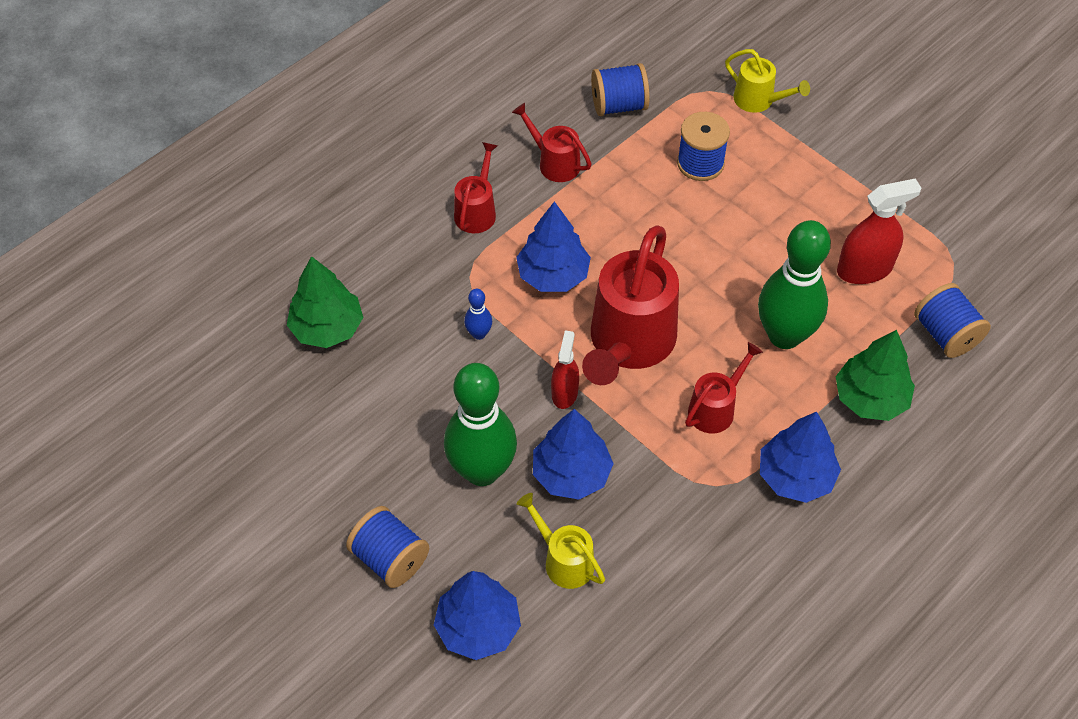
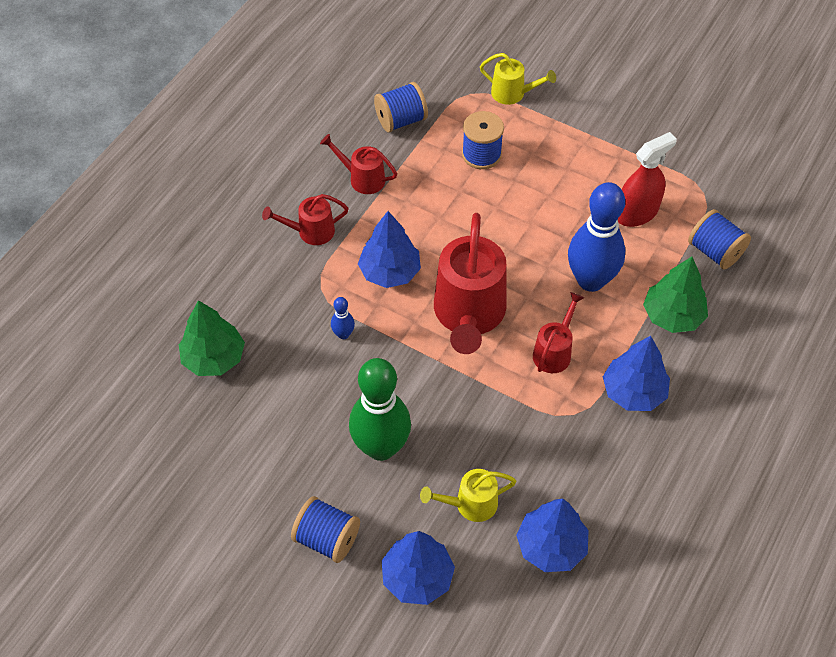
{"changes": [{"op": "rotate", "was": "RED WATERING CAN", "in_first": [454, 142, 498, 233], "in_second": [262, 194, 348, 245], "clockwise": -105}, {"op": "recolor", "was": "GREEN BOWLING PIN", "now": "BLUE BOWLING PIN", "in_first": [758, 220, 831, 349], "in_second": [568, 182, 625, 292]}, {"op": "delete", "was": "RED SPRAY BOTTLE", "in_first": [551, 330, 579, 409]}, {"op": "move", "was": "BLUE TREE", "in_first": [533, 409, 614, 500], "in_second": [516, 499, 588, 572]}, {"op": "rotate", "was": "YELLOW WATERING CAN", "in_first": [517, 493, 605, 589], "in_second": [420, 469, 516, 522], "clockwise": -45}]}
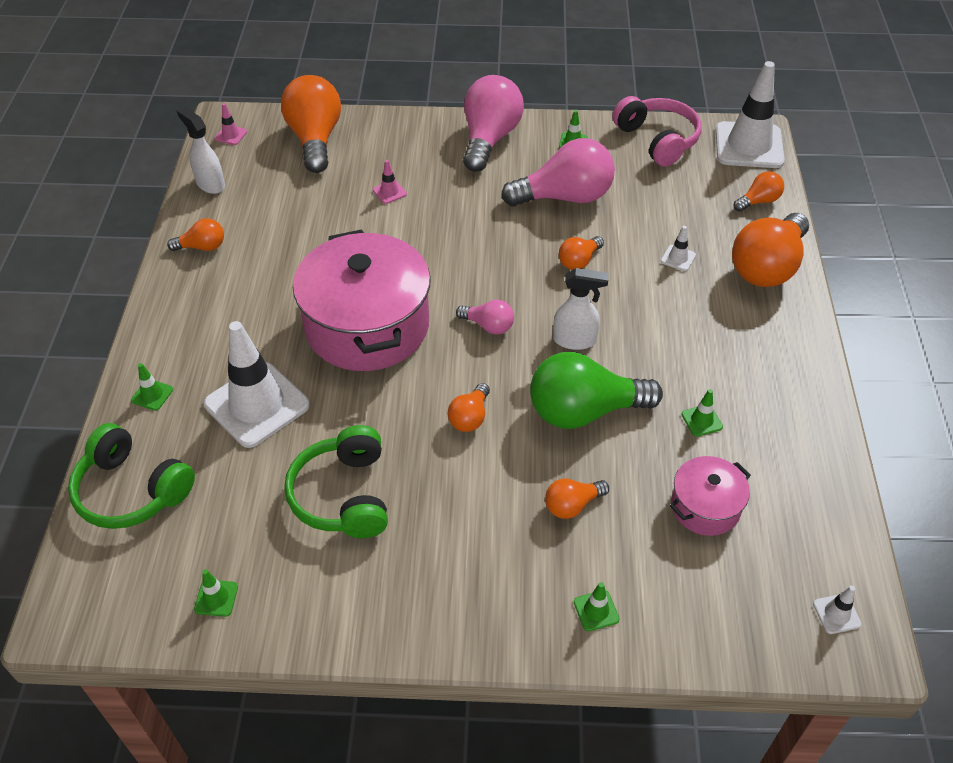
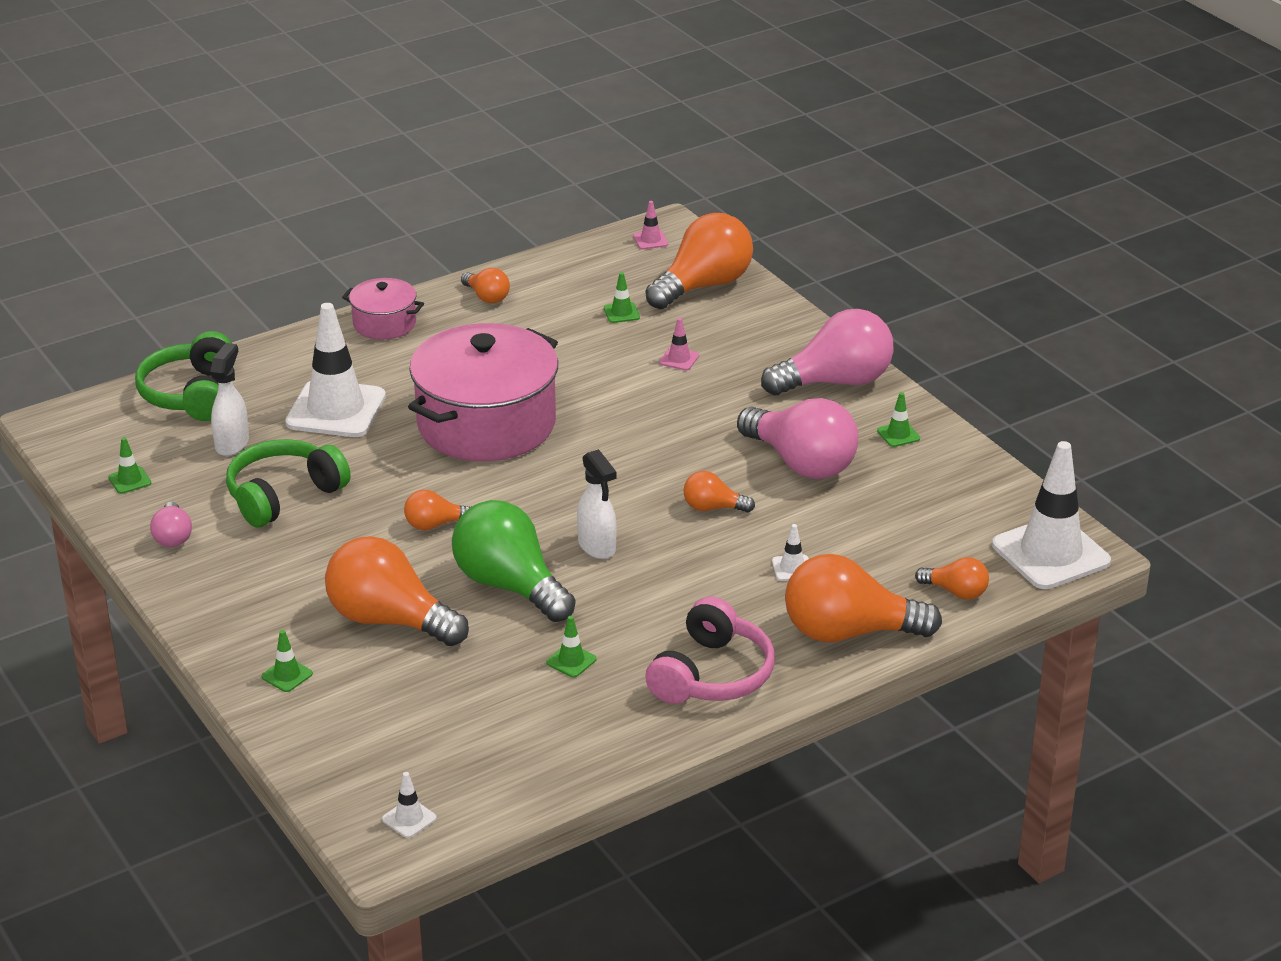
{"changes": [{"op": "move", "was": "PINK HEADPHONES", "in_first": [612, 96, 702, 167], "in_second": [645, 597, 775, 704]}, {"op": "move", "was": "WHITE SPRAY BOTTLE", "in_first": [176, 107, 225, 194], "in_second": [210, 343, 249, 456]}, {"op": "move", "was": "PINK LIGHT BULB", "in_first": [456, 300, 514, 334], "in_second": [150, 502, 192, 547]}, {"op": "move", "was": "GREEN TRAFFIC CONE", "in_first": [131, 363, 173, 411], "in_second": [604, 272, 640, 323]}, {"op": "move", "was": "PINK POT", "in_first": [670, 456, 751, 536], "in_second": [342, 278, 424, 340]}, {"op": "resize", "was": "ORANGE LIGHT BULB", "in_first": [545, 479, 609, 519], "in_second": [325, 536, 469, 646], "ratio": 2.04}]}
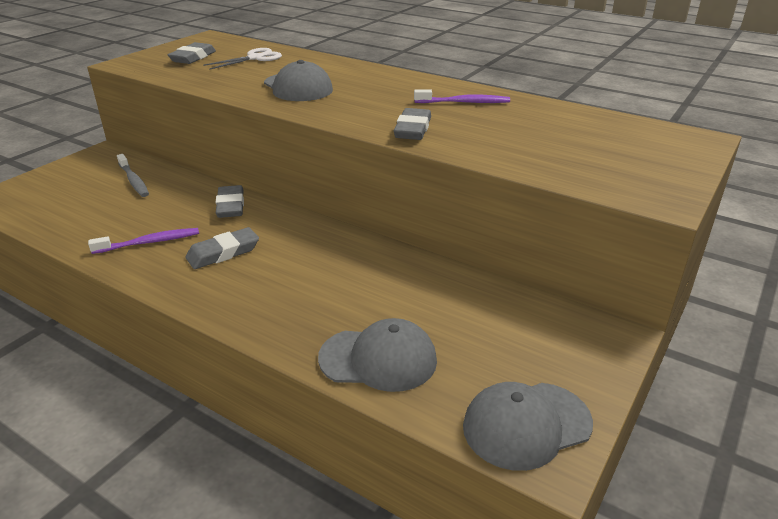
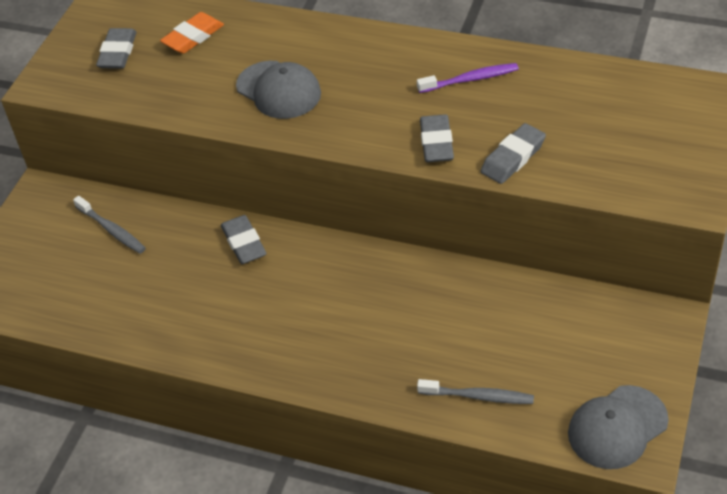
{"changes": [{"op": "replace", "was": "WHITE SCISSORS", "now": "ORANGE ERASER", "in_first": [203, 48, 282, 70], "in_second": [160, 12, 224, 54]}, {"op": "move", "was": "GREY ERASER", "in_first": [186, 227, 259, 269], "in_second": [481, 123, 546, 184]}, {"op": "delete", "was": "PURPLE TOOTHBRUSH", "in_first": [88, 228, 199, 254]}, {"op": "replace", "was": "GREY CAP", "now": "GREY TOOTHBRUSH", "in_first": [318, 318, 437, 392], "in_second": [417, 379, 534, 404]}]}
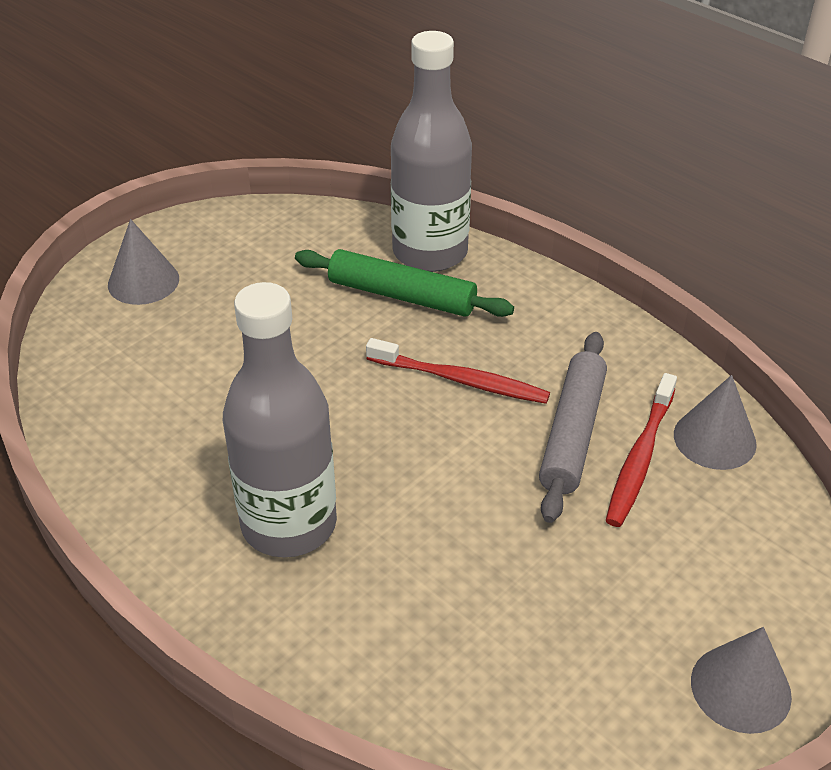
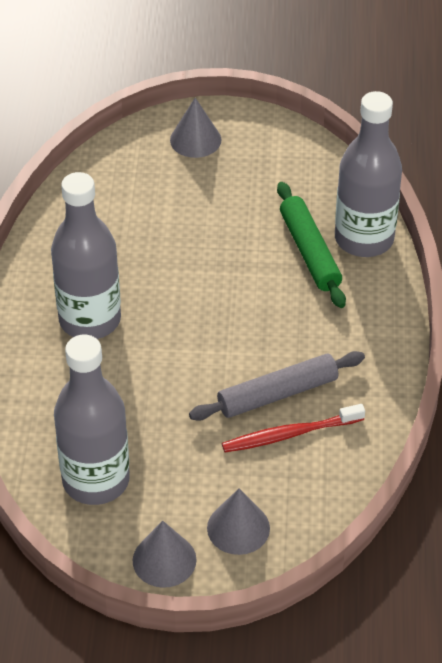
{"changes": [{"op": "delete", "was": "RED TOOTHBRUSH", "in_first": [366, 338, 550, 404]}, {"op": "move", "was": "GREY CONE", "in_first": [674, 375, 757, 470], "in_second": [207, 488, 270, 555]}, {"op": "insert", "now": "GREY BOTTLE", "in_second": [54, 334, 130, 505]}]}
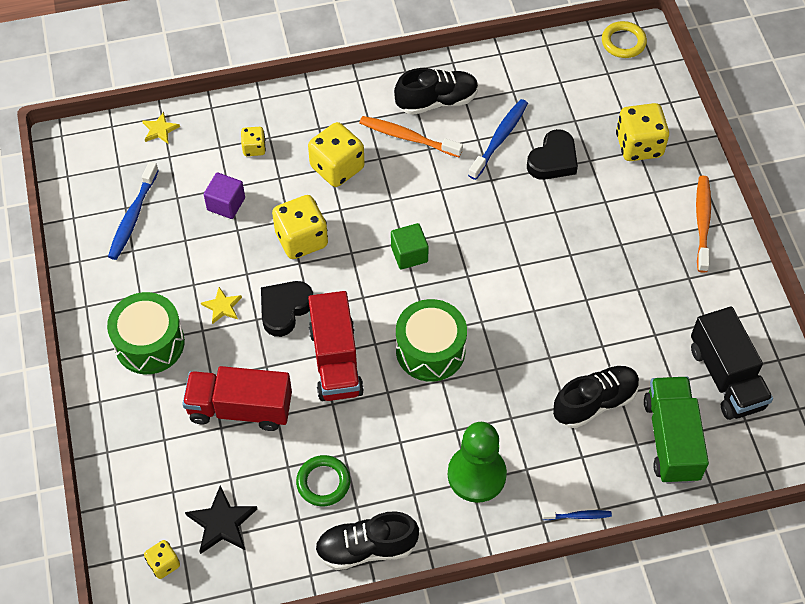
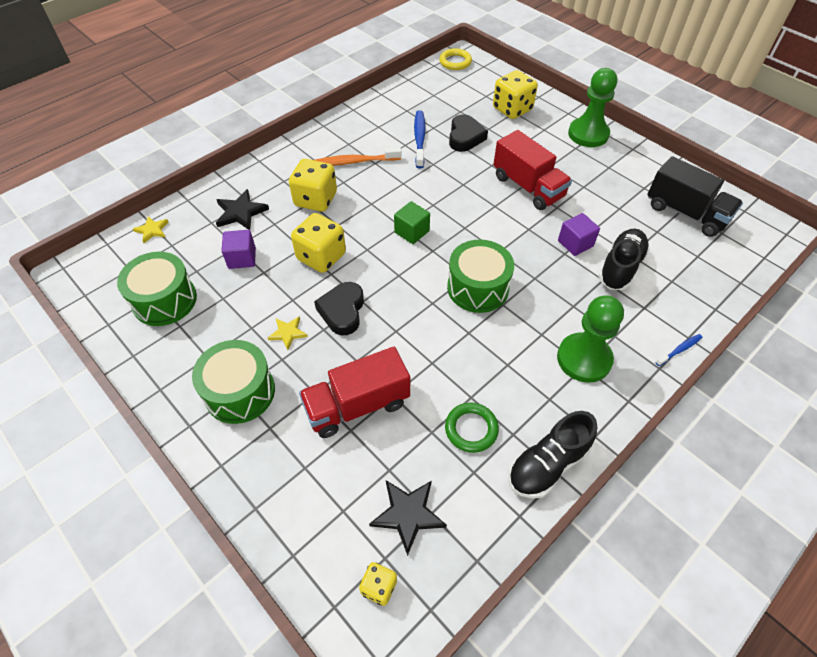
{"changes": [{"op": "delete", "was": "BLACK SHOE", "in_first": [394, 68, 478, 115]}, {"op": "replace", "was": "YELLOW DICE", "now": "BLACK STAR", "in_first": [241, 127, 266, 156], "in_second": [216, 189, 269, 230]}, {"op": "replace", "was": "BLUE TOOTHBRUSH", "now": "GREEN DRUM", "in_first": [108, 162, 159, 260], "in_second": [117, 252, 197, 326]}, {"op": "replace", "was": "ORANGE TOOTHBRUSH", "now": "GREEN PAWN", "in_first": [696, 176, 711, 273], "in_second": [568, 68, 617, 147]}, {"op": "move", "was": "RED TRUCK", "in_first": [308, 291, 364, 401], "in_second": [493, 130, 572, 210]}, {"op": "delete", "was": "GREEN TRUCK", "in_first": [644, 377, 709, 484]}, {"op": "insert", "now": "PURPLE CUBE", "in_second": [558, 213, 600, 256]}]}
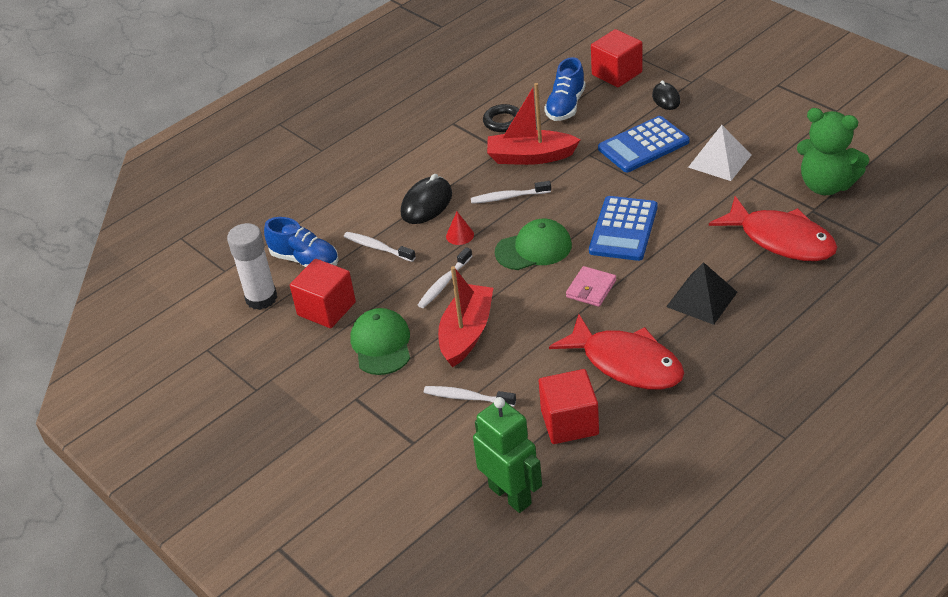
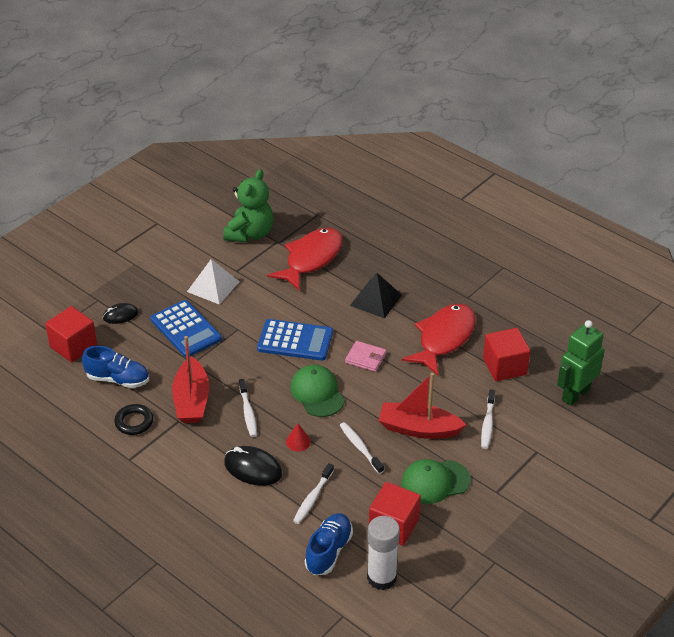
{"changes": [{"op": "rotate", "was": "WHITE TOOTHBRUSH", "in_first": [418, 247, 472, 308], "in_second": [340, 422, 384, 474], "clockwise": -150}]}
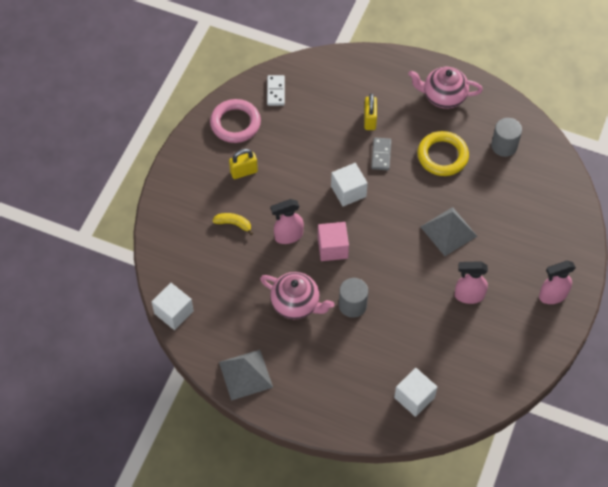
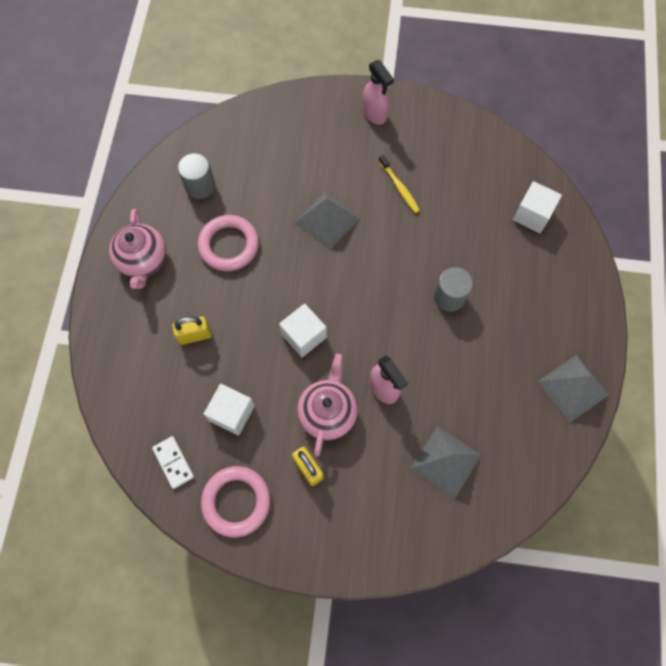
{"changes": [{"op": "rotate", "was": "WHITE DOMINO", "in_first": [267, 75, 285, 106], "in_second": [152, 436, 194, 489], "clockwise": 75}, {"op": "recolor", "was": "YELLOW RING", "now": "PINK RING", "in_first": [417, 131, 469, 176], "in_second": [198, 215, 259, 271]}, {"op": "delete", "was": "GREY DOMINO", "in_first": [371, 137, 391, 170]}, {"op": "delete", "was": "YELLOW BANANA", "in_first": [213, 213, 253, 235]}, {"op": "delete", "was": "PINK CUBE", "in_first": [318, 222, 349, 261]}, {"op": "replace", "was": "PINK SPRAY BOTTLE", "now": "YELLOW TOOTHBRUSH", "in_first": [454, 261, 488, 304], "in_second": [379, 155, 420, 213]}, {"op": "move", "was": "PINK TEAPOT", "in_first": [260, 272, 334, 319], "in_second": [297, 354, 358, 457]}, {"op": "move", "was": "WHITE CUBE", "in_first": [152, 283, 194, 330], "in_second": [204, 384, 255, 436]}, {"op": "insert", "now": "GREY PYRAMID", "in_second": [410, 426, 481, 499]}]}
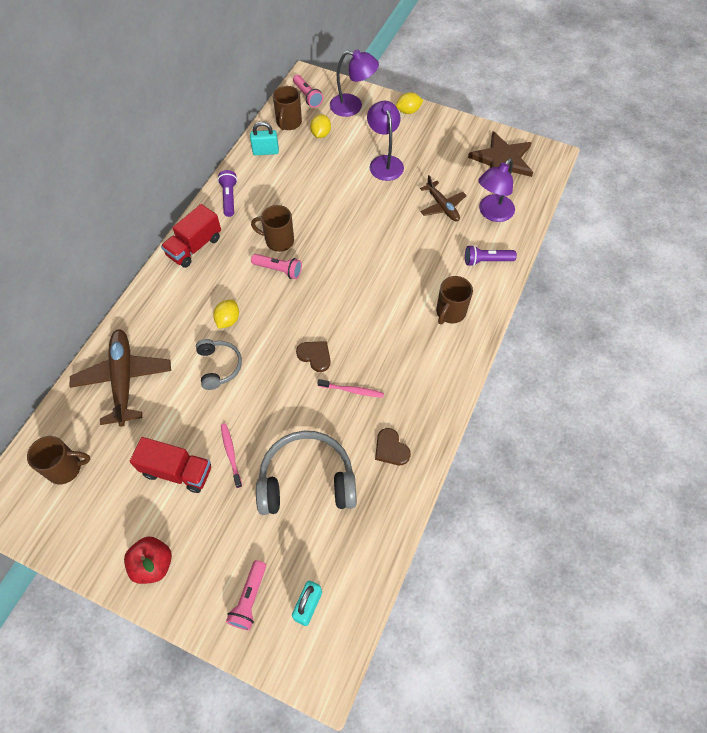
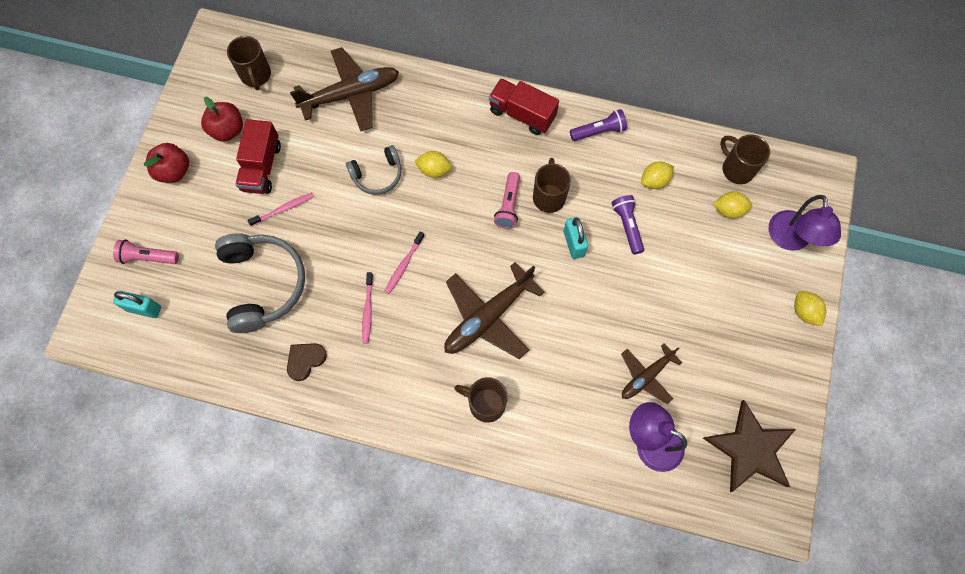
{"changes": [{"op": "delete", "was": "PINK FLASHLIGHT", "in_first": [293, 75, 323, 108]}, {"op": "rotate", "was": "BROWN MUG", "in_first": [273, 86, 302, 130], "in_second": [720, 134, 770, 184], "clockwise": 45}, {"op": "delete", "was": "PURPLE LAMP", "in_first": [367, 101, 404, 181]}, {"op": "move", "was": "TURQUOISE PADLOCK", "in_first": [250, 121, 279, 155], "in_second": [564, 217, 588, 259]}, {"op": "move", "was": "PURPLE FLASHLIGHT", "in_first": [465, 245, 517, 266], "in_second": [612, 195, 644, 255]}, {"op": "replace", "was": "BROWN HEART", "now": "PINK TOOTHBRUSH", "in_first": [296, 341, 331, 372], "in_second": [384, 232, 425, 294]}, {"op": "insert", "now": "RED APPLE", "in_second": [201, 97, 243, 142]}, {"op": "insert", "now": "YELLOW LEMON", "in_second": [641, 162, 674, 189]}, {"op": "insert", "now": "BROWN PLANE", "in_second": [444, 262, 545, 359]}]}
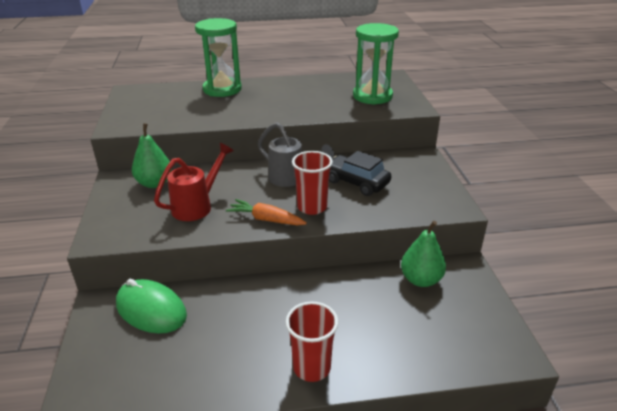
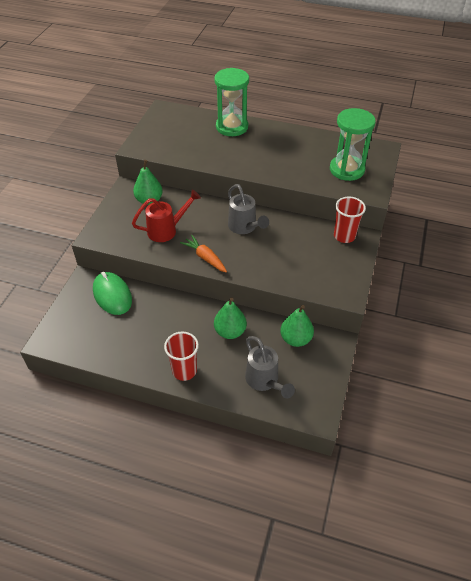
{"changes": [{"op": "move", "was": "RED CUP", "in_first": [292, 151, 333, 215], "in_second": [334, 197, 366, 243]}, {"op": "delete", "was": "BLACK CAR", "in_first": [329, 151, 391, 196]}, {"op": "insert", "now": "GREEN PEAR", "in_second": [214, 298, 247, 339]}, {"op": "insert", "now": "GREY WATERING CAN", "in_second": [245, 336, 295, 398]}]}
